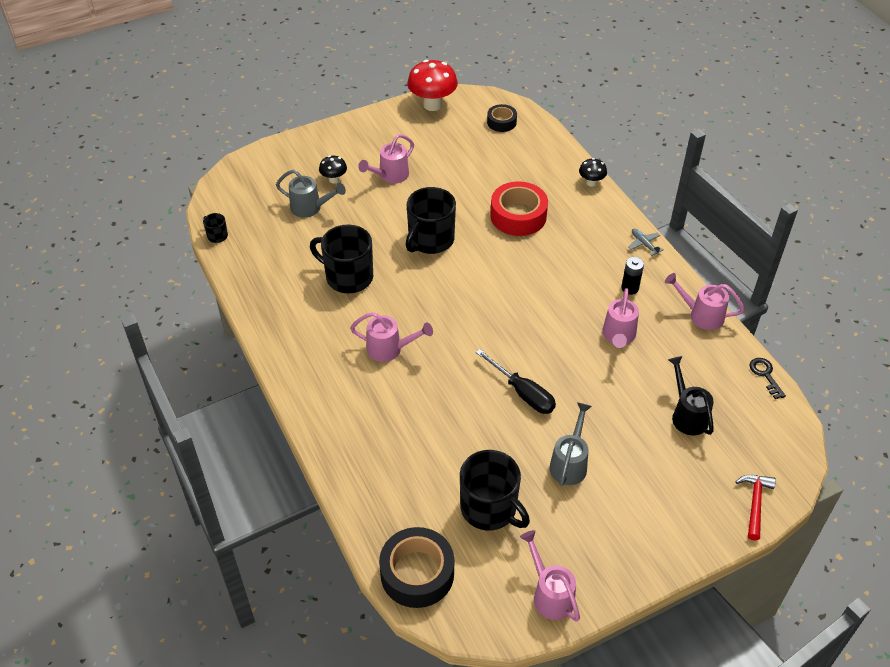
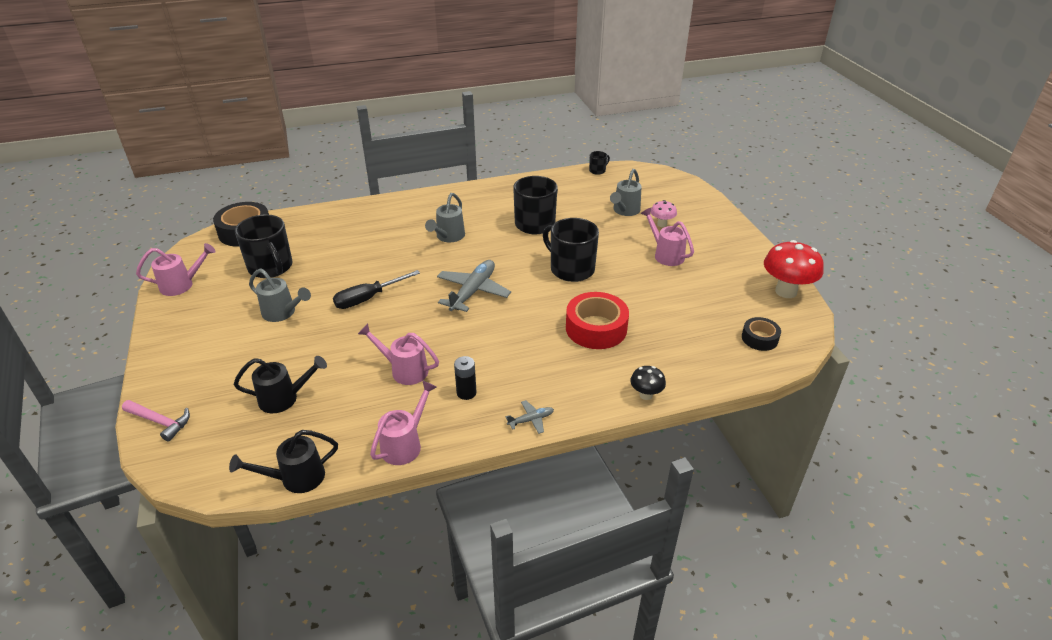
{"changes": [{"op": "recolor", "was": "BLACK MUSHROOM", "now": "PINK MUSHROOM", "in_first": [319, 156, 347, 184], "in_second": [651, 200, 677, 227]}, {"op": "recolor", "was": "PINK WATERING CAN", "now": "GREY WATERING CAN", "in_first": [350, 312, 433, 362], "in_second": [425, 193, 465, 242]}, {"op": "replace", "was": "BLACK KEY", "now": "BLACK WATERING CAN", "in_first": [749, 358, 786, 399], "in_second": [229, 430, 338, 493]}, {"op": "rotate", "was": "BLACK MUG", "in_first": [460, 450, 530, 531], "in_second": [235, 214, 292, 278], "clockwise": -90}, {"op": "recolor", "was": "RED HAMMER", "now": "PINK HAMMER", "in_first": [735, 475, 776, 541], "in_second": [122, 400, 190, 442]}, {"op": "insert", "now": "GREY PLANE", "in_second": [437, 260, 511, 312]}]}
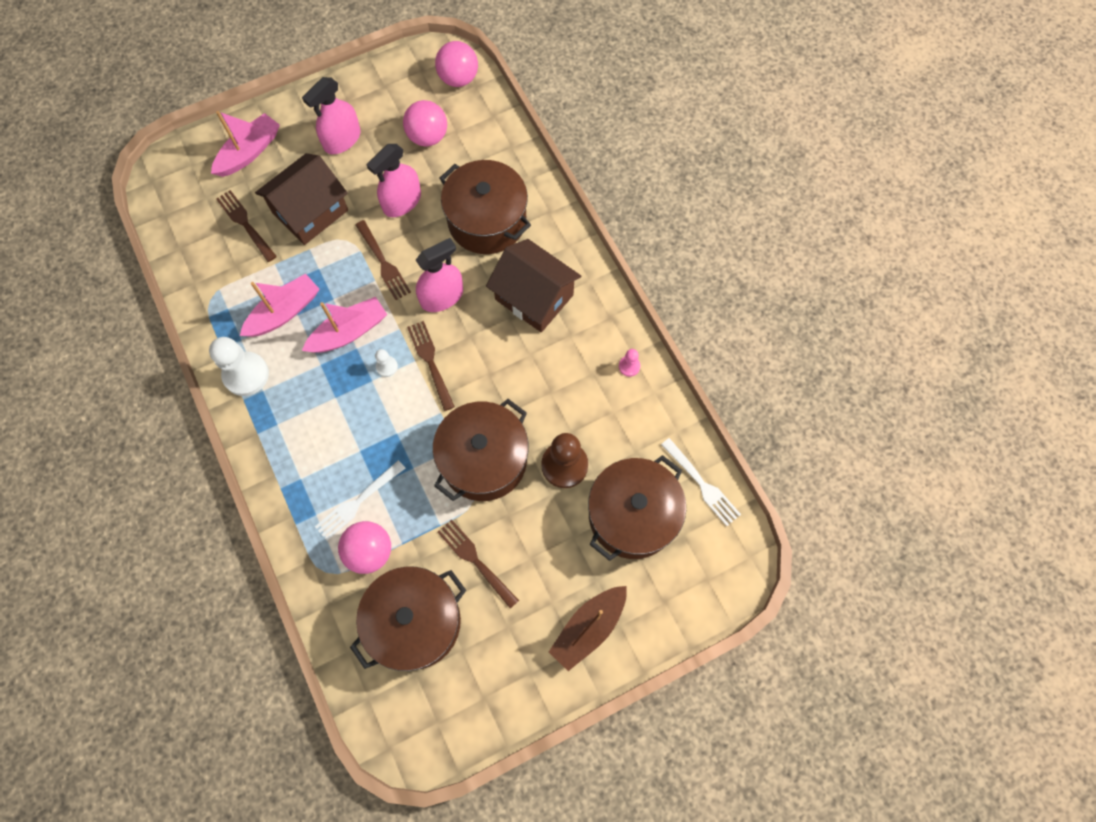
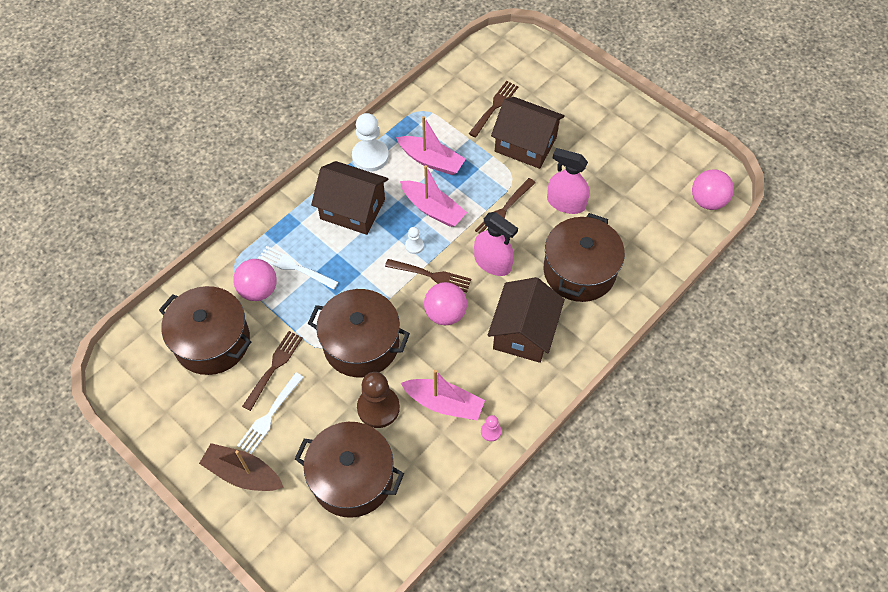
{"changes": [{"op": "delete", "was": "PINK SPRAY BOTTLE", "in_first": [302, 77, 360, 154]}, {"op": "move", "was": "PINK BALL", "in_first": [403, 100, 447, 146], "in_second": [424, 282, 467, 325]}, {"op": "move", "was": "PINK BOAT", "in_first": [211, 111, 280, 177], "in_second": [401, 370, 485, 421]}, {"op": "rotate", "was": "BROWN FORK", "in_first": [407, 321, 455, 411], "in_second": [385, 259, 471, 293], "clockwise": 60}, {"op": "move", "was": "WHITE FORK", "in_first": [661, 438, 741, 526], "in_second": [237, 372, 304, 454]}, {"op": "insert", "now": "BROWN HOUSE", "in_second": [311, 161, 389, 235]}]}
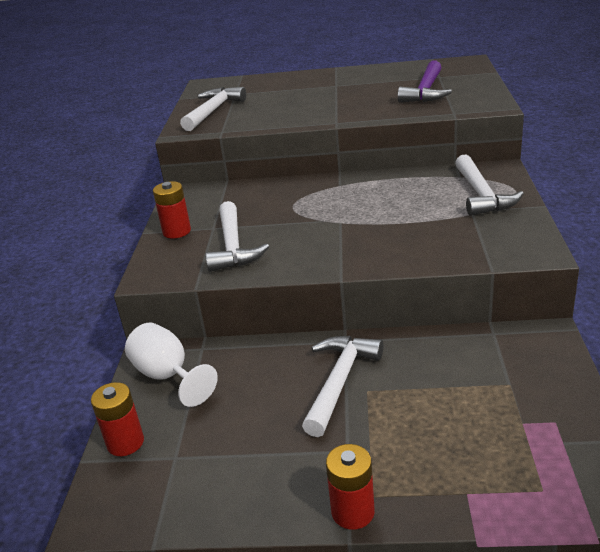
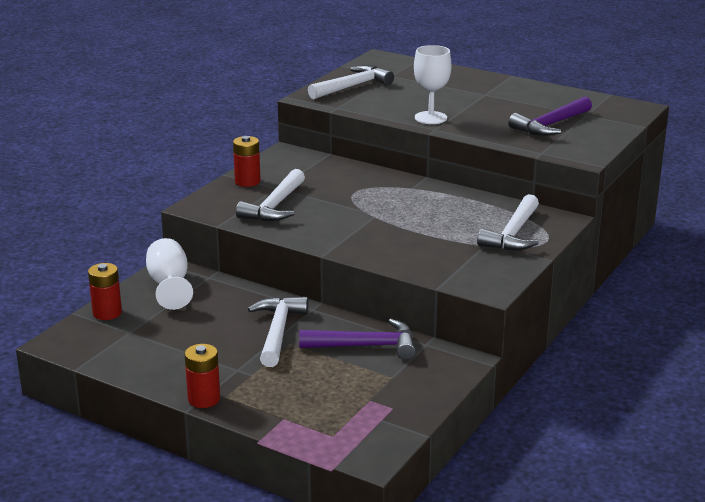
{"changes": [{"op": "rotate", "was": "WHITE HAMMER", "in_first": [302, 336, 383, 437], "in_second": [248, 296, 309, 367], "clockwise": -45}, {"op": "insert", "now": "WHITE GOBLET", "in_second": [414, 45, 451, 124]}, {"op": "insert", "now": "PURPLE HAMMER", "in_second": [299, 319, 416, 360]}]}
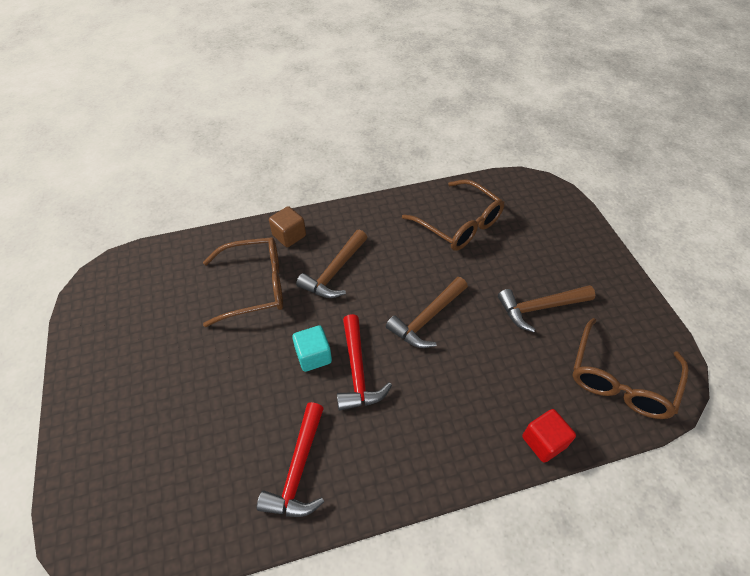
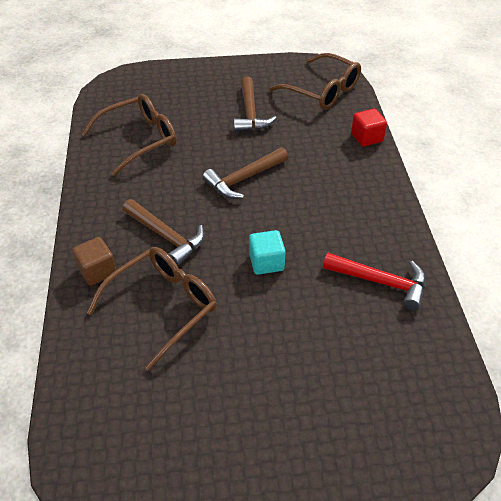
{"changes": [{"op": "rotate", "was": "BROWN GLASSES", "in_first": [203, 237, 283, 327], "in_second": [87, 247, 217, 371], "clockwise": 45}, {"op": "rotate", "was": "BROWN HAMMER", "in_first": [386, 277, 468, 348], "in_second": [202, 147, 288, 199], "clockwise": 90}, {"op": "delete", "was": "RED HAMMER", "in_first": [337, 314, 392, 411]}]}
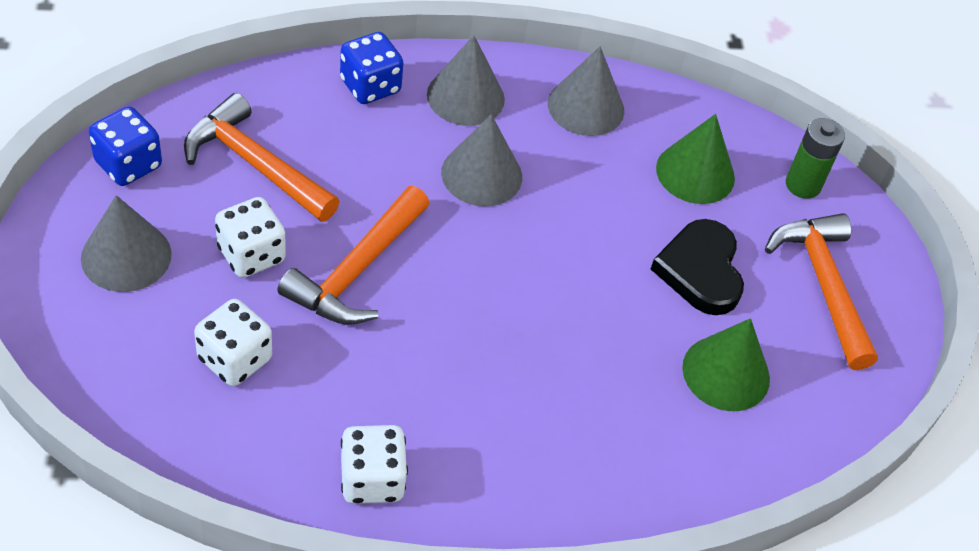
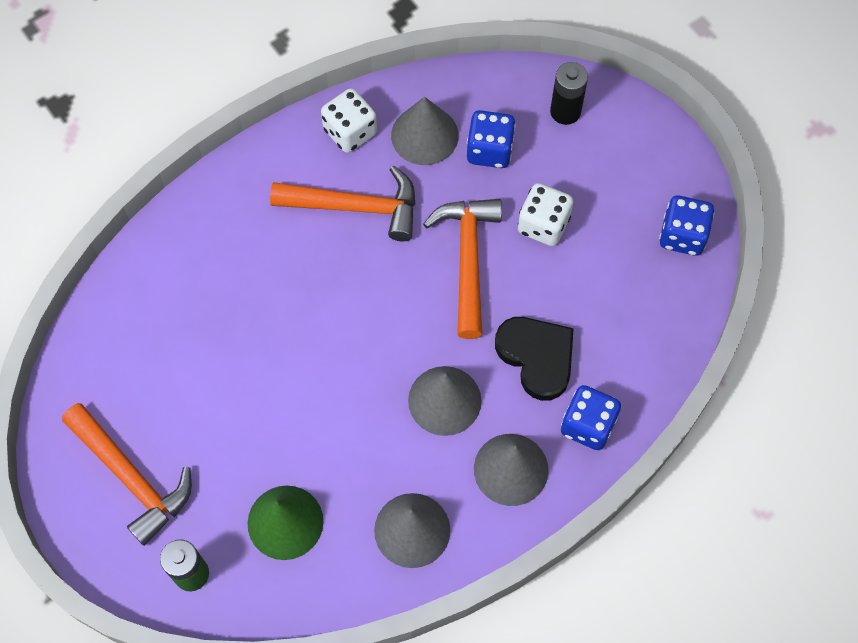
{"changes": [{"op": "move", "was": "ORANGE HAMMER", "in_first": [184, 93, 340, 222], "in_second": [270, 166, 416, 241]}, {"op": "move", "was": "GREY CONE", "in_first": [81, 195, 172, 292], "in_second": [391, 97, 459, 165]}, {"op": "move", "was": "BLACK HEART", "in_first": [651, 219, 744, 315], "in_second": [495, 317, 574, 401]}, {"op": "recolor", "was": "WHITE DICE", "now": "BLUE DICE", "in_first": [194, 299, 272, 386], "in_second": [467, 110, 516, 168]}, {"op": "delete", "was": "GREEN CONE", "in_first": [682, 318, 770, 411]}, {"op": "insert", "now": "BLACK BATTERY", "in_second": [550, 62, 588, 125]}]}
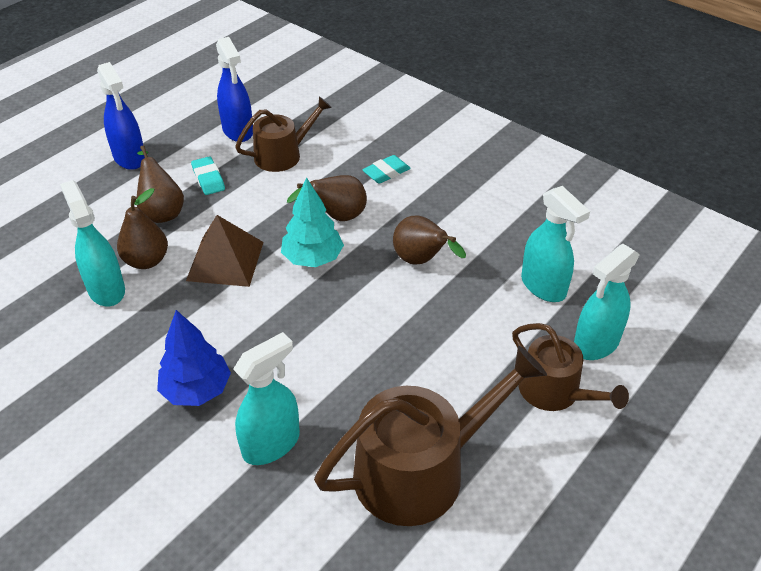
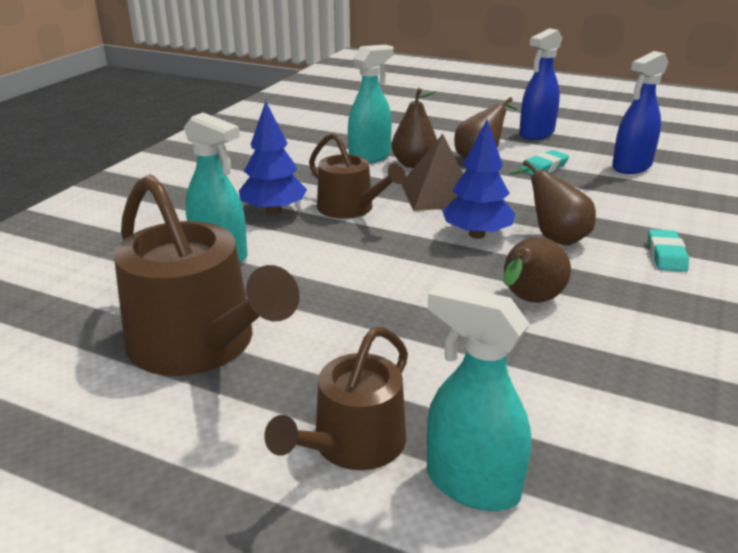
{"changes": [{"op": "move", "was": "BROWN WATERING CAN", "in_first": [235, 96, 332, 172], "in_second": [309, 132, 406, 219]}, {"op": "rotate", "was": "TURQUOISE ERASER", "in_first": [362, 155, 411, 184], "in_second": [648, 229, 689, 272], "clockwise": 60}, {"op": "recolor", "was": "TURQUOISE TREE", "now": "BLUE TREE", "in_first": [281, 177, 344, 267], "in_second": [442, 120, 515, 239]}, {"op": "delete", "was": "TURQUOISE SPRAY BOTTLE", "in_first": [521, 186, 590, 302]}]}
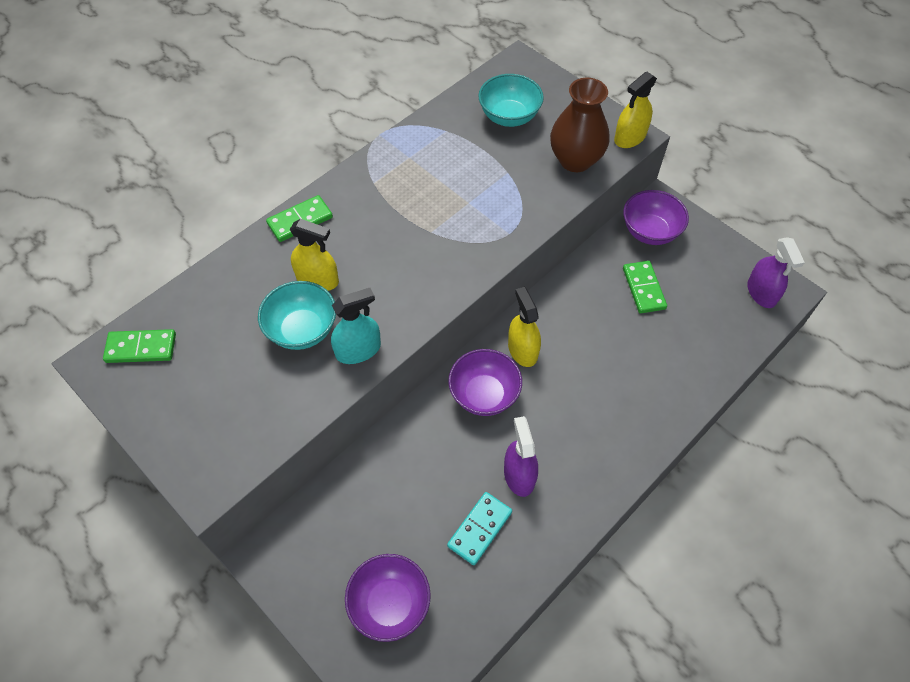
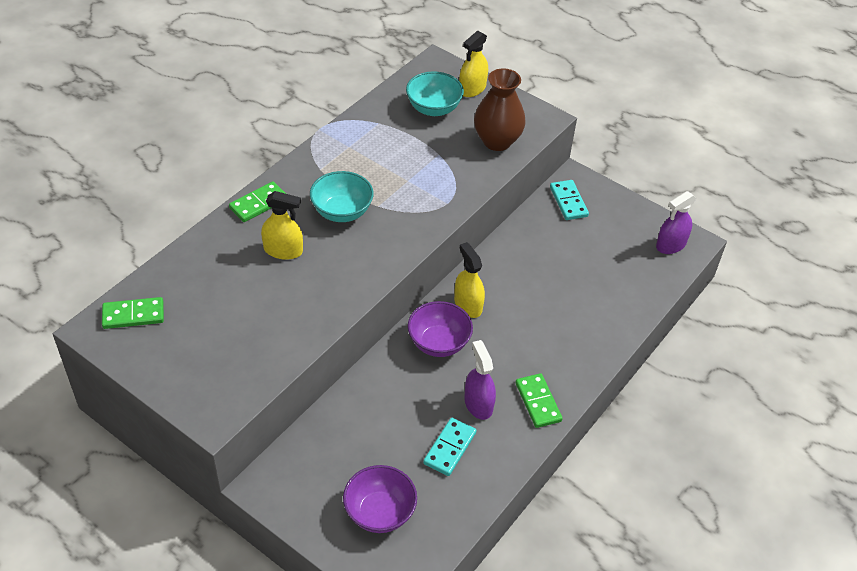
{"changes": [{"op": "move", "was": "YELLOW SPRAY BOTTLE", "in_first": [614, 72, 657, 148], "in_second": [459, 31, 488, 97]}, {"op": "replace", "was": "PURPLE BOWL", "now": "TURQUOISE DOMINO", "in_first": [623, 190, 689, 245], "in_second": [550, 180, 589, 220]}, {"op": "rotate", "was": "PURPLE SPRAY BOTTLE", "in_first": [747, 237, 805, 308], "in_second": [656, 191, 696, 254], "clockwise": 75}, {"op": "move", "was": "GREEN DOMINO", "in_first": [623, 261, 667, 313], "in_second": [515, 373, 563, 428]}, {"op": "move", "was": "TURQUOISE BOWL", "in_first": [258, 281, 336, 350], "in_second": [310, 171, 374, 222]}, {"op": "delete", "was": "TURQUOISE SPRAY BOTTLE", "in_first": [331, 288, 381, 364]}]}
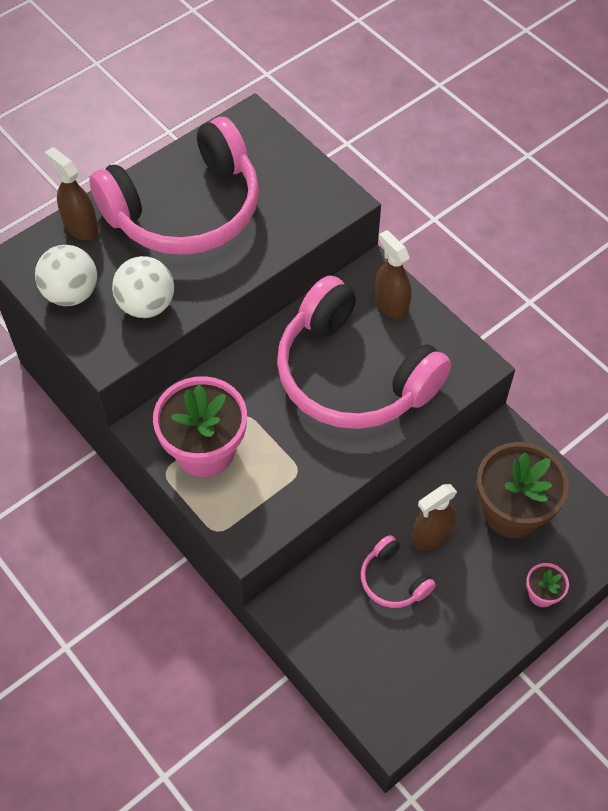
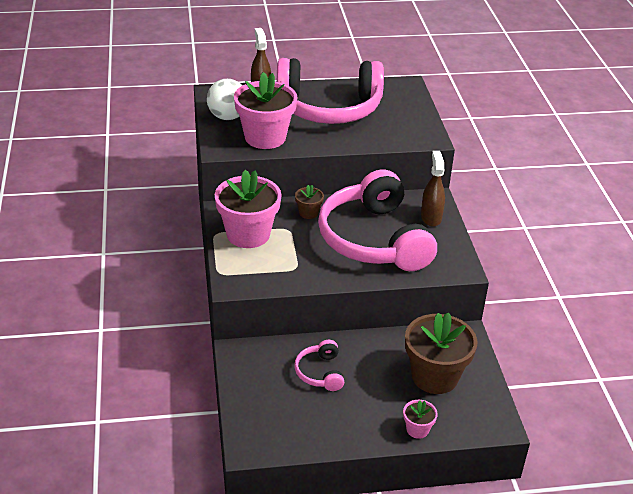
{"changes": [{"op": "replace", "was": "WHITE BALL", "now": "PINK FLOWER POT", "in_first": [112, 256, 174, 318], "in_second": [234, 72, 298, 149]}, {"op": "delete", "was": "BROWN SPRAY BOTTLE", "in_first": [412, 484, 457, 551]}, {"op": "insert", "now": "BROWN FLOWER POT", "in_second": [295, 185, 324, 219]}]}
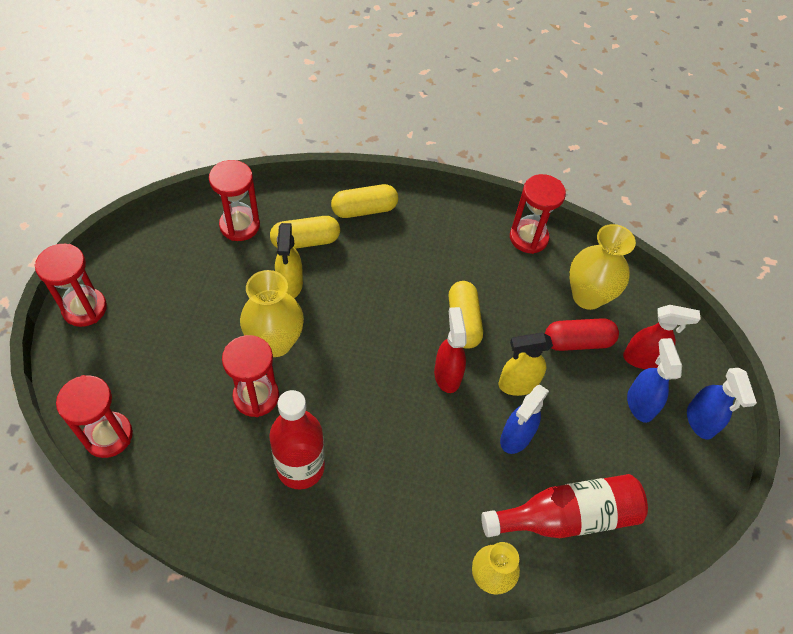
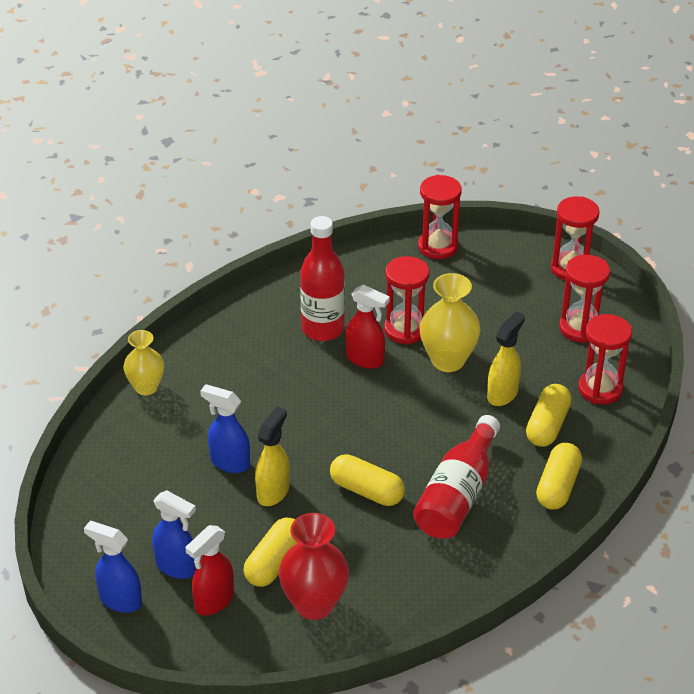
{"changes": [{"op": "move", "was": "RED HOURGLASS", "in_first": [510, 174, 566, 254], "in_second": [559, 255, 610, 343]}, {"op": "rotate", "was": "YELLOW SPRAY BOTTLE", "in_first": [275, 223, 303, 298], "in_second": [487, 311, 525, 406], "clockwise": 90}, {"op": "recolor", "was": "YELLOW VASE", "now": "RED VASE", "in_first": [569, 224, 636, 310], "in_second": [279, 513, 349, 620]}, {"op": "move", "was": "RED SPRAY BOTTLE", "in_first": [434, 307, 467, 393], "in_second": [345, 284, 390, 369]}, {"op": "recolor", "was": "RED CAPSULE", "now": "YELLOW CAPSULE", "in_first": [545, 318, 619, 351], "in_second": [244, 518, 297, 587]}, {"op": "rotate", "was": "BLUE SPRAY BOTTLE", "in_first": [500, 385, 549, 454], "in_second": [200, 384, 250, 473], "clockwise": -45}, {"op": "move", "was": "RED BOTTLE", "in_first": [481, 474, 648, 538], "in_second": [413, 415, 500, 539]}]}
